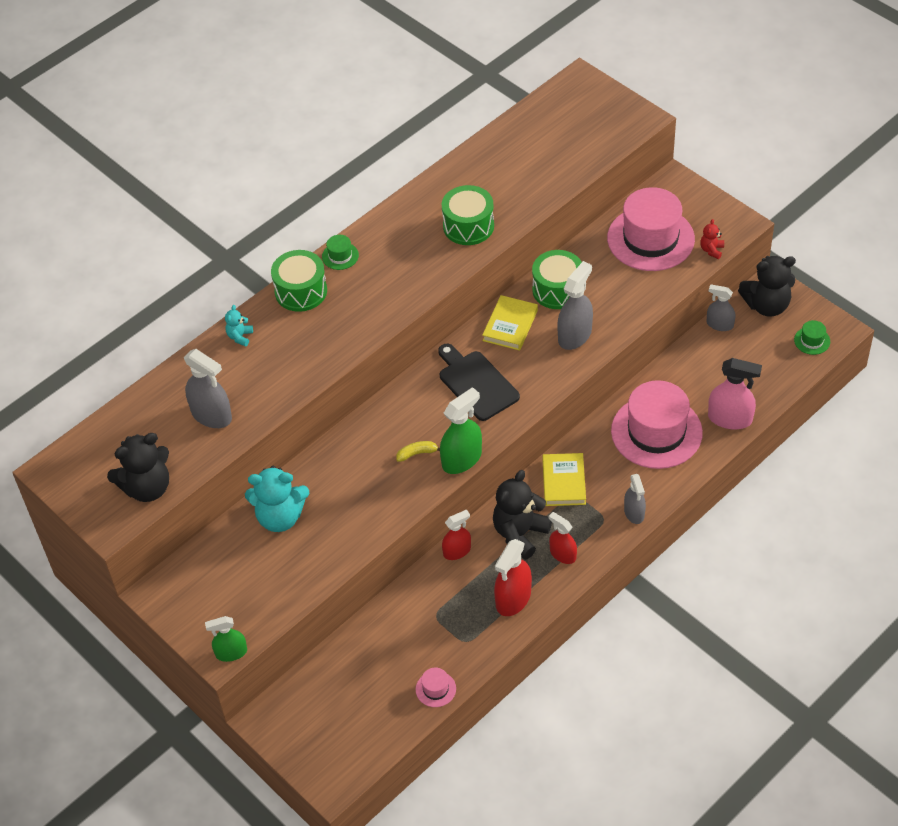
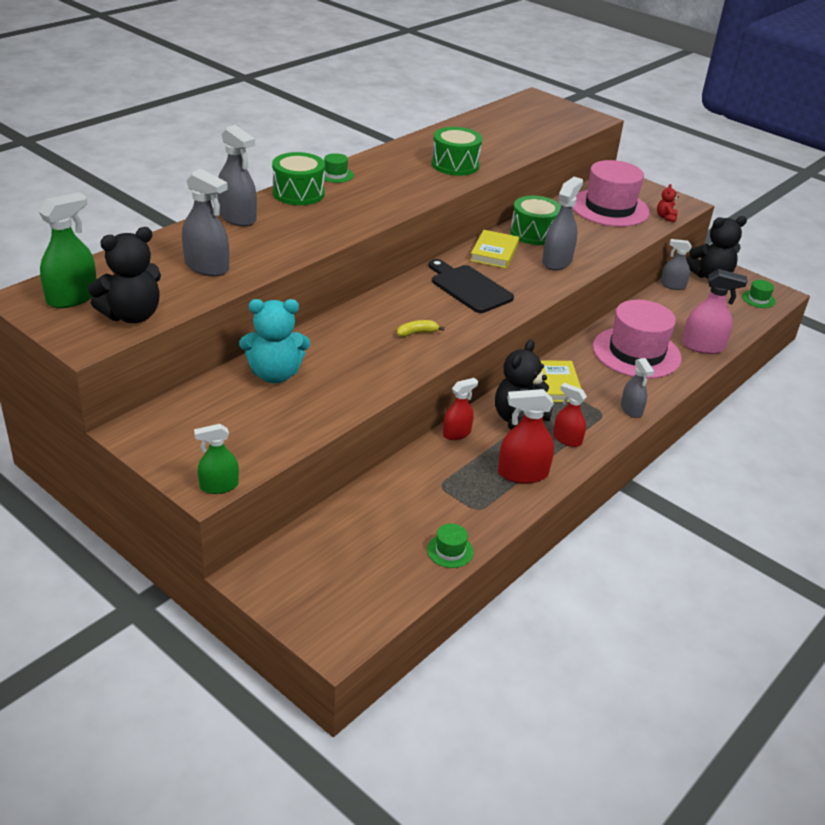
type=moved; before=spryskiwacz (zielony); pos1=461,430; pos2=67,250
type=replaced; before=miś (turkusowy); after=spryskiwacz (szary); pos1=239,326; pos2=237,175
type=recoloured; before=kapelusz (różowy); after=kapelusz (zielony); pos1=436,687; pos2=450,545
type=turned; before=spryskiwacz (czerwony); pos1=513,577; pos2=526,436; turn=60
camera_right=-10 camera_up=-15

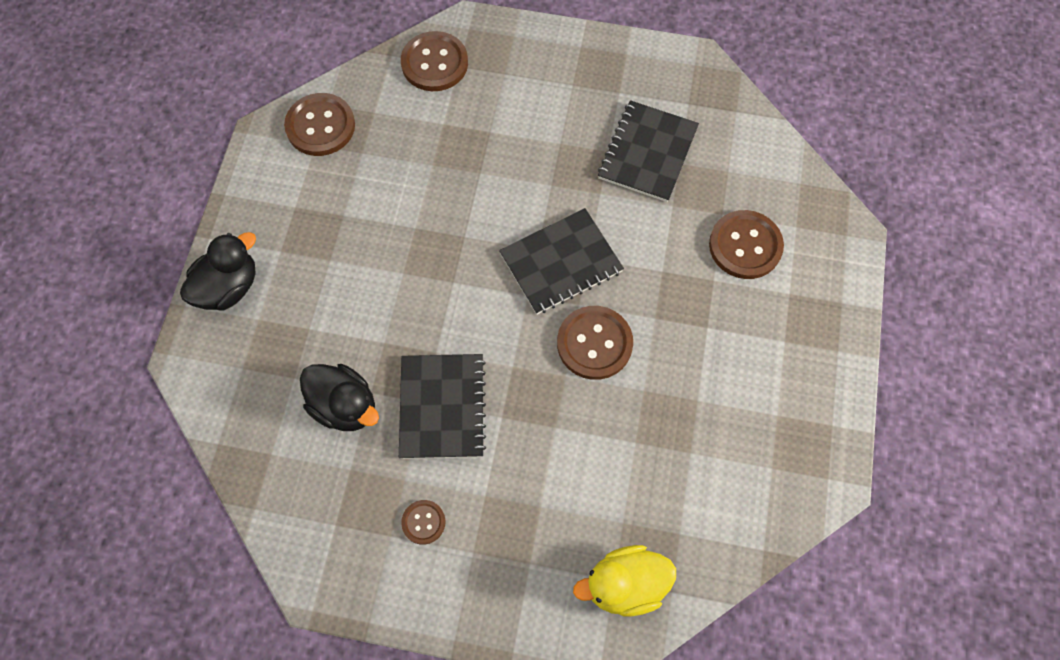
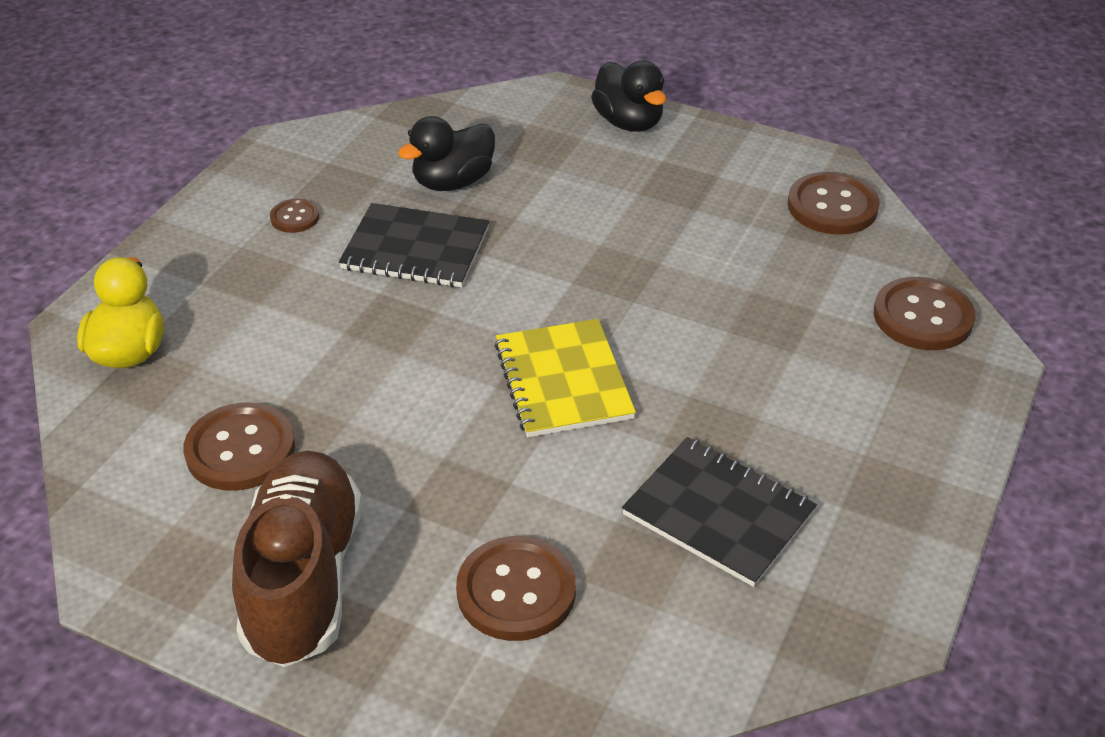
type=moved; before=guzik (brązowy); pos1=595,343; pos2=239,446
type=added; after=but (brązowy); pos2=297,558
type=recoloured; before=zeszyt (czarny); after=zeszyt (żółty); pos1=561,261; pos2=565,378
camera_right=105 camera_up=-25

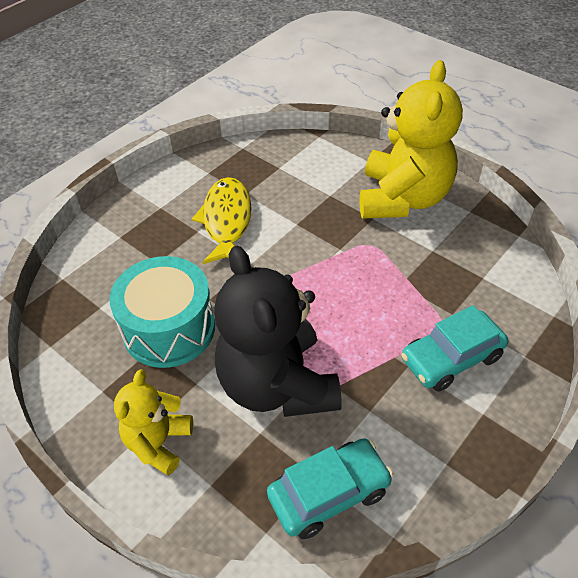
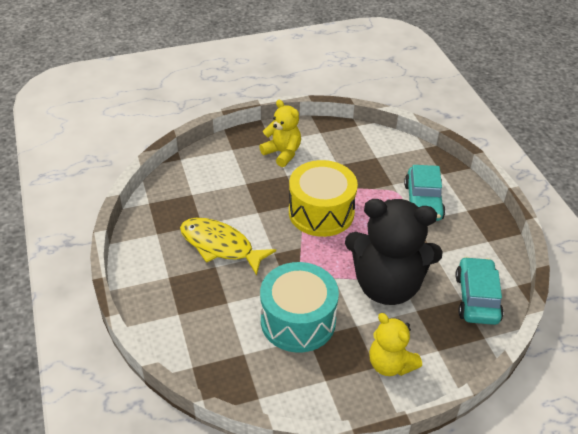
type=resized; before=miś (żółty); pos1=411,139; pos2=280,133; scale=0.54
type=added; after=bęben (żółty); pos2=323,198
camera_right=-60 camera_up=-5

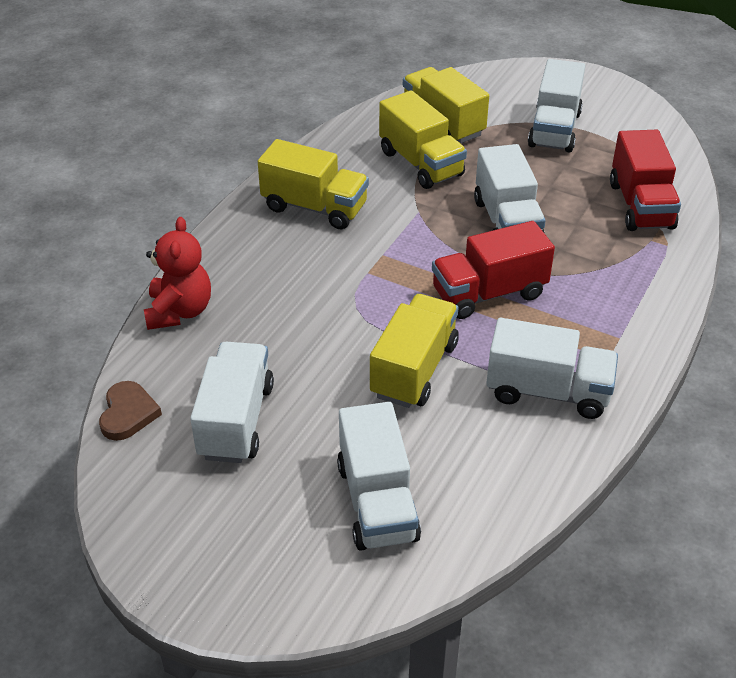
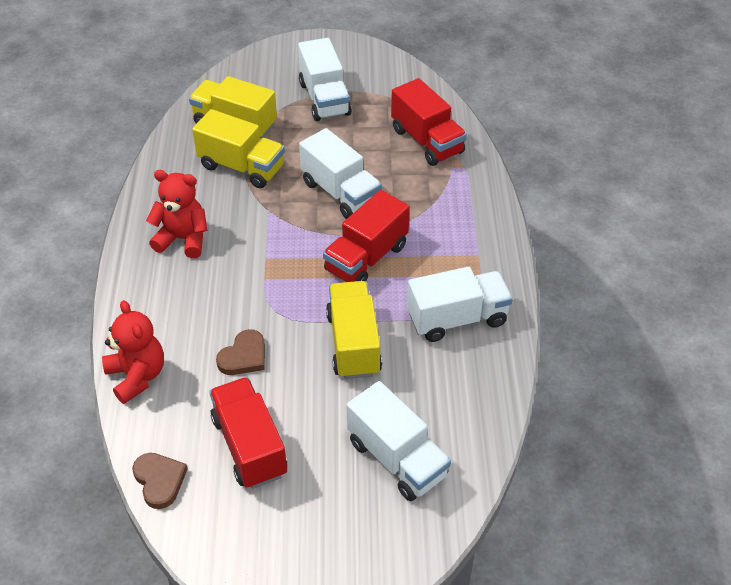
type=replaced; before=ciężarówka (żółty); after=miś (czerwony); pos1=313,184; pos2=176,214
type=recoloured; before=ciężarówka (biały); after=ciężarówka (czerwony); pos1=232,402; pos2=248,433
type=added; after=serce (brązowy); pos2=240,352
camera_right=-30 camera_up=5

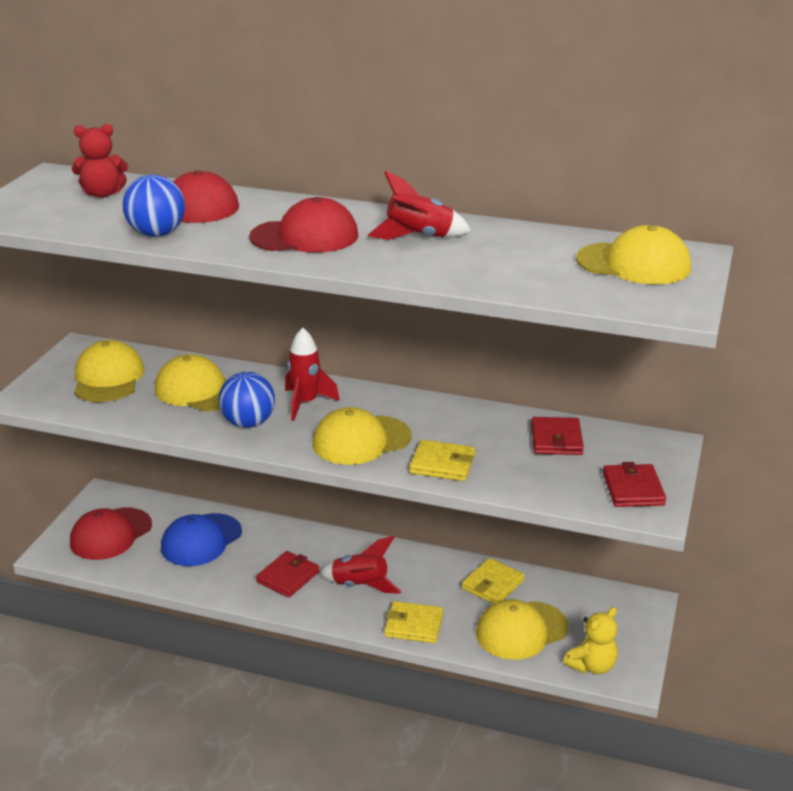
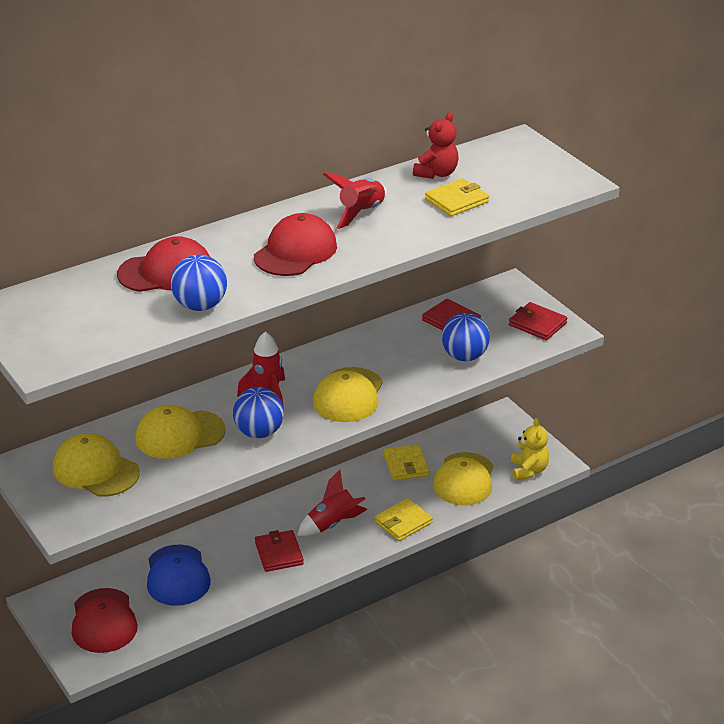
type=moved; before=miś (czerwony); pos1=100,161; pos2=436,145
type=moved; before=portfel (żółty); pos1=442,460; pos2=457,197
type=added; after=piłka (niebieski); pos2=466,337
type=removed; before=czapka (żółty); pos1=633,254
camera_right=-50 camera_up=5

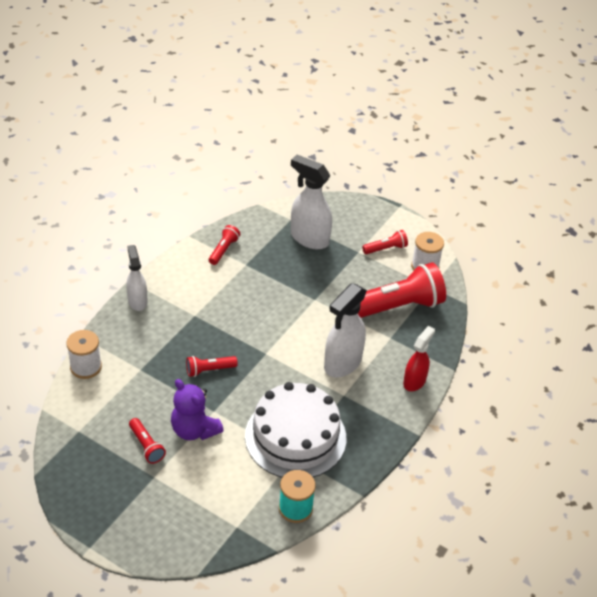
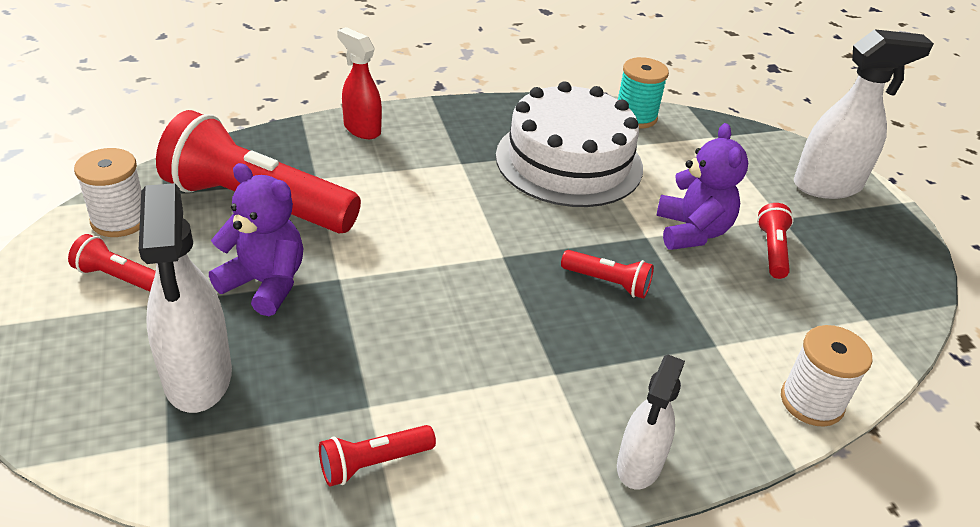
type=added; after=miś (fioletowy); pos2=256,239
type=turned; before=spryskiwacz (czerwony); pos1=419,358; pos2=359,83; turn=60
type=moved; before=spryskiwacz (biały); pos1=345,330; pos2=864,114
camera_right=-140 camera_up=-5

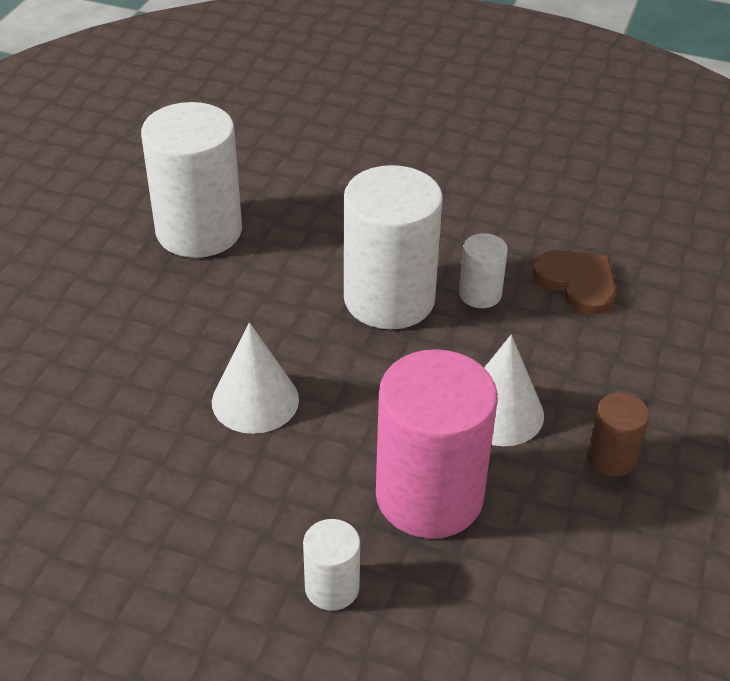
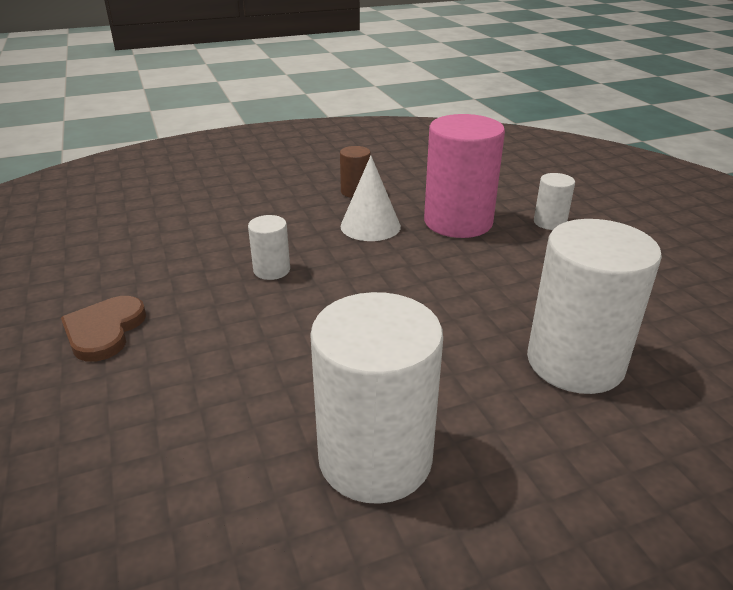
type=moved; before=serce (brązowy); pos1=574,282; pos2=103,329
type=moved; before=walec (biały); pos1=393,247; pos2=594,306
type=removed; before=stożek (biały); pos1=255,378
camera_right=-130 camera_up=-10

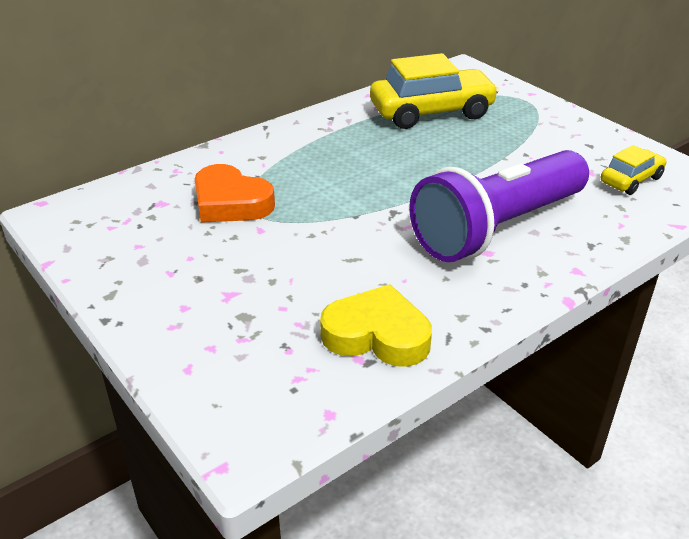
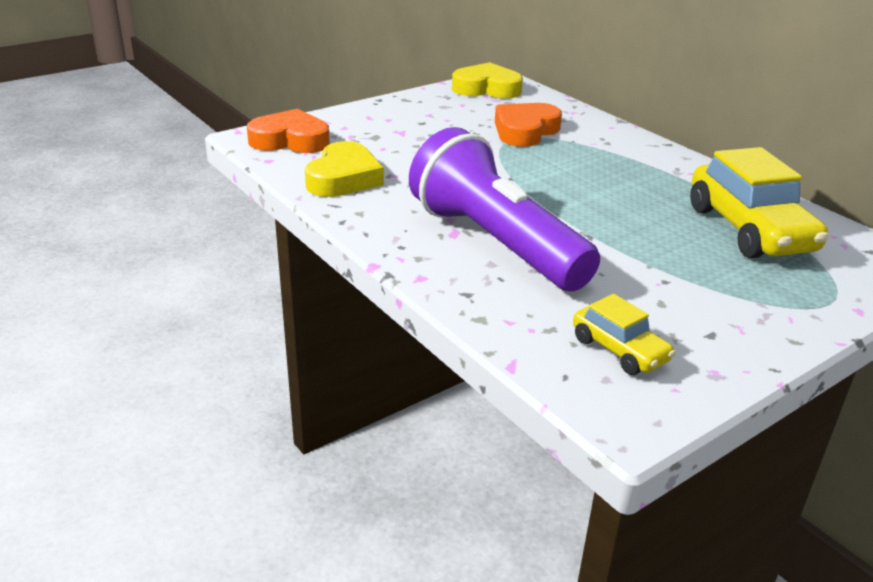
type=added; after=serce (pomarańczowy); pos2=288,131
type=added; after=serce (żółty); pos2=487,80
camera_right=90 camera_up=-5

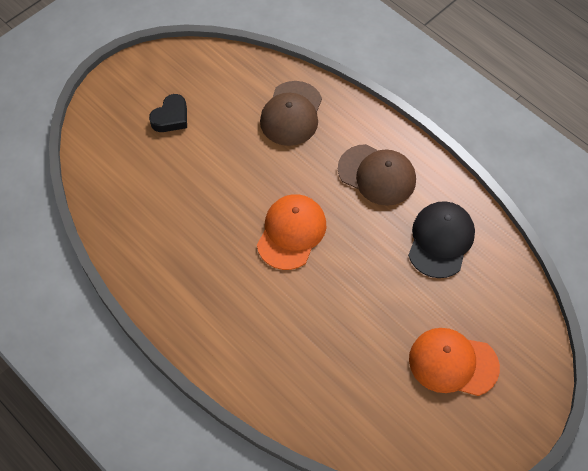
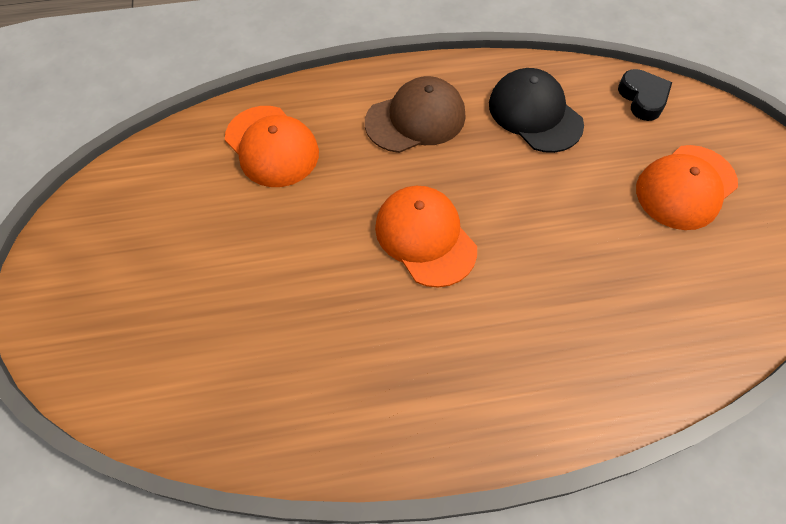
type=recoloured; before=czapka (brązowy); after=czapka (pomarańczowy); pos1=291,113; pos2=272,146
type=moved; before=serce (czarny); pos1=168,113; pos2=645,95
camera_right=-55 camera_up=0

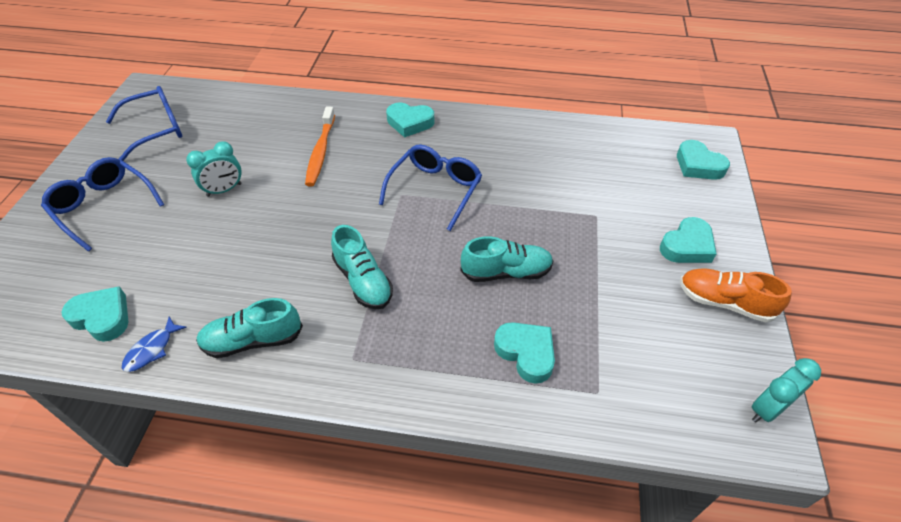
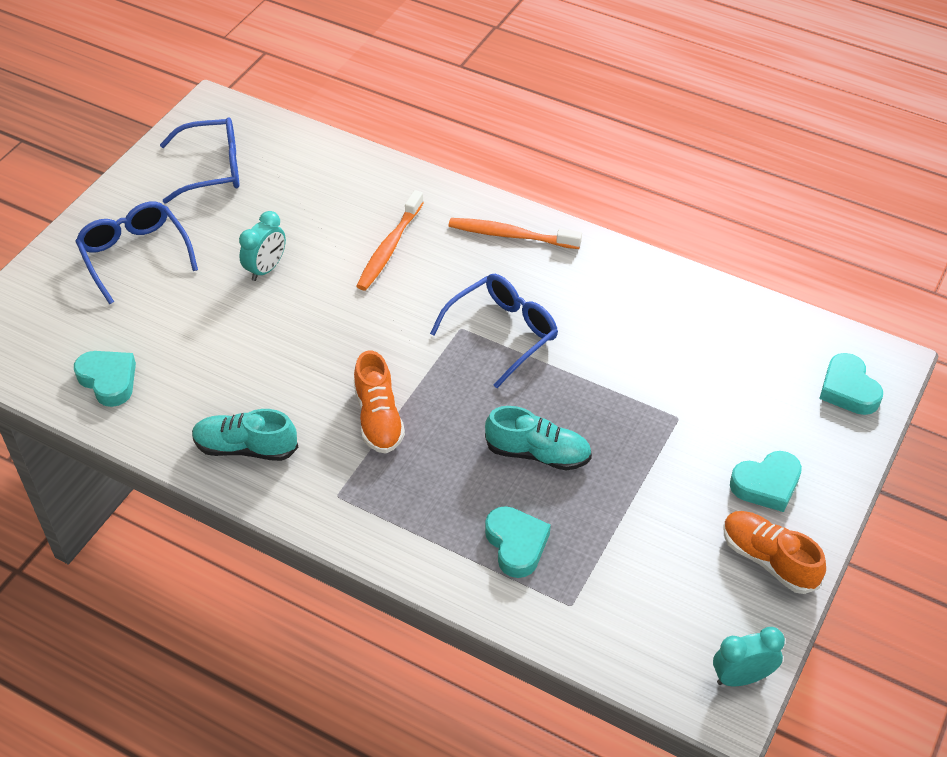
type=turned; before=budzik (turkusowy); pos1=214,169; pos2=262,246; turn=-45
type=recoloured; before=but (turkusowy); after=but (pomarańczowy); pos1=362,267; pos2=379,402
type=replaced; before=serce (turkusowy); after=szczoteczka do zębów (pomarańczowy); pos1=410,120; pos2=515,233
type=removed; before=ryba (niebieski); pos1=154,344
camera_right=20 camera_up=0

